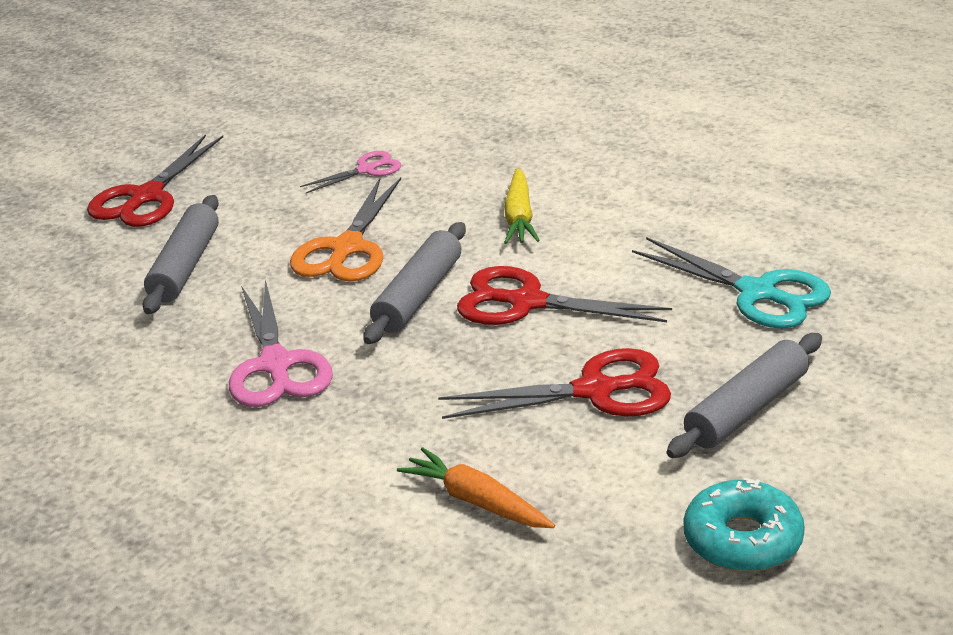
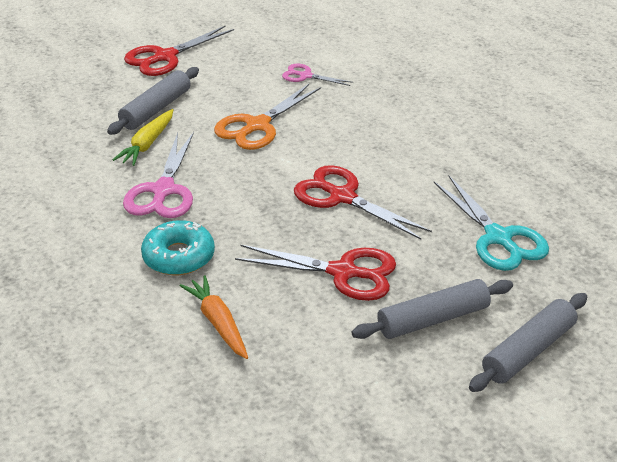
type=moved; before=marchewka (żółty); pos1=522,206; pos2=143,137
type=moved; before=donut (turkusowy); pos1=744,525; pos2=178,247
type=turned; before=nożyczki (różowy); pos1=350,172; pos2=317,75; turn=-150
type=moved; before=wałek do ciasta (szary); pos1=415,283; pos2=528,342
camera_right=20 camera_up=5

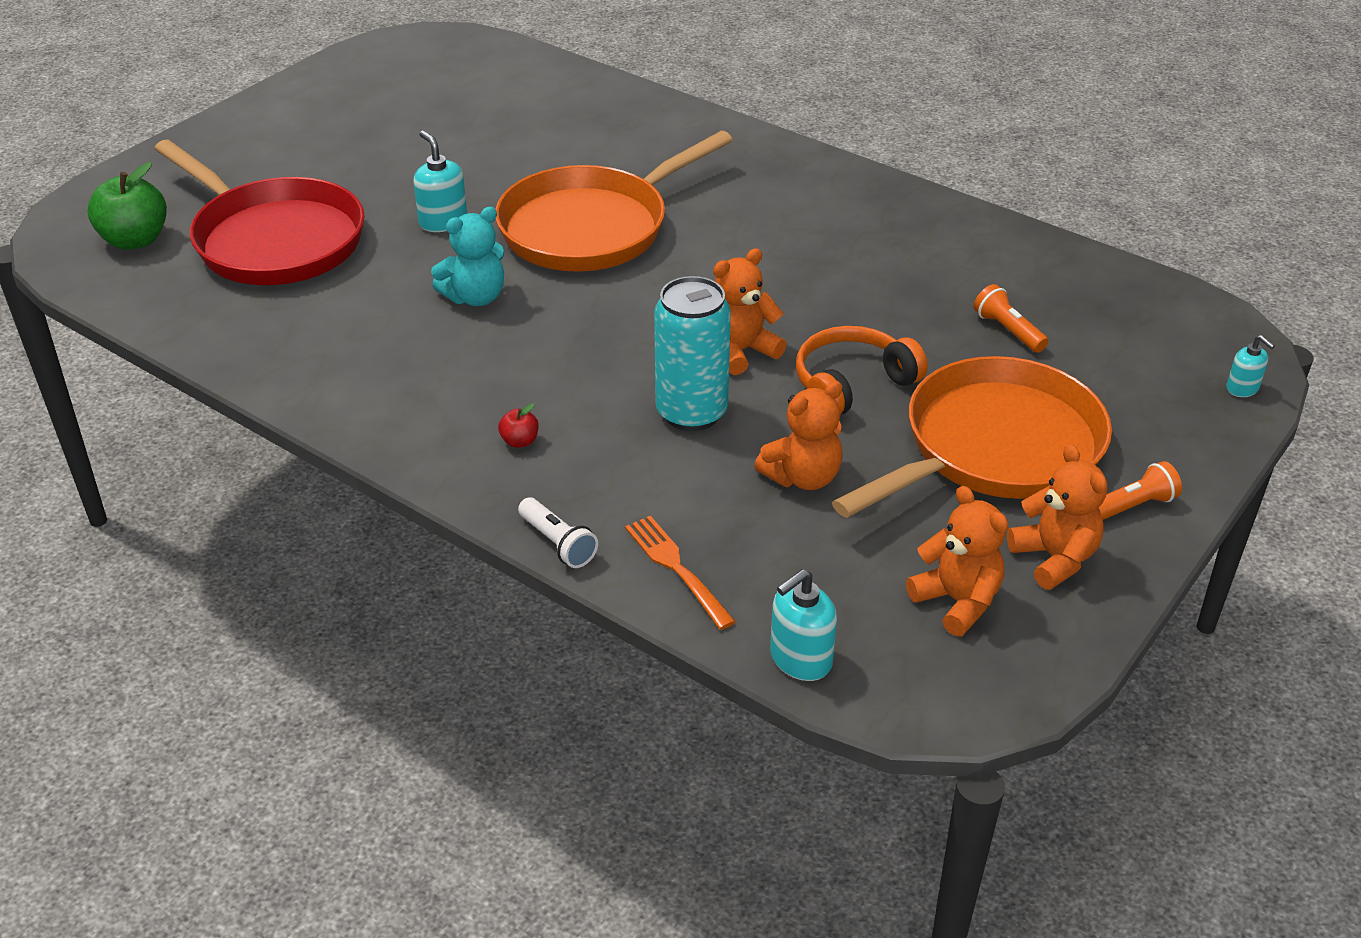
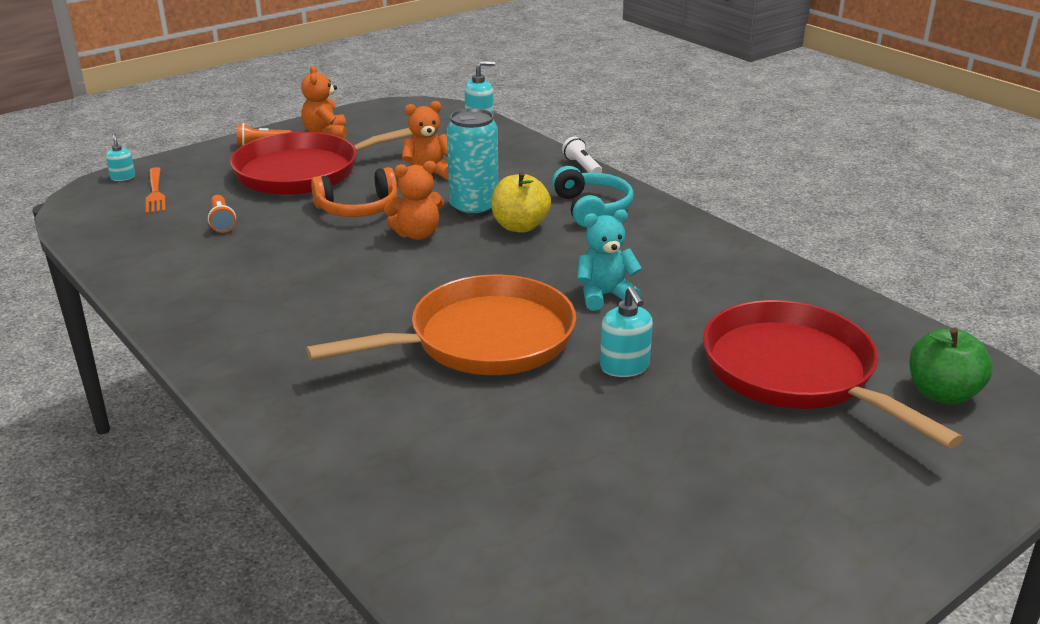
type=moved; before=widelec (pomarańczowy); pos1=680,573; pos2=156,190
type=recoloured; before=patelnia (pomarańczowy); after=patelnia (czerwony); pos1=972,437; pos2=321,161
type=added; after=jabłko (żółty); pos2=521,202
type=replaced; before=jabłko (czerwony); after=słuchawki (turkusowy); pos1=518,425; pos2=592,196
type=removed; before=miś (pomarańczowy); pos1=957,561
camera_right=-165 camera_up=-10

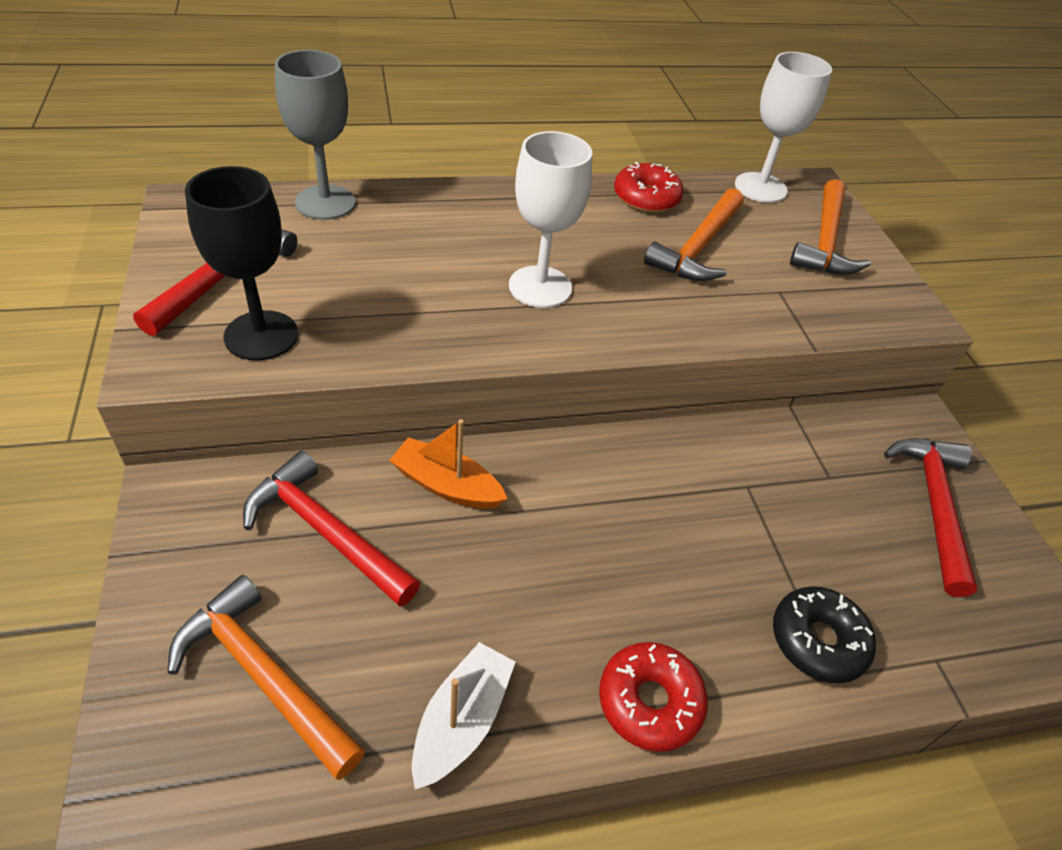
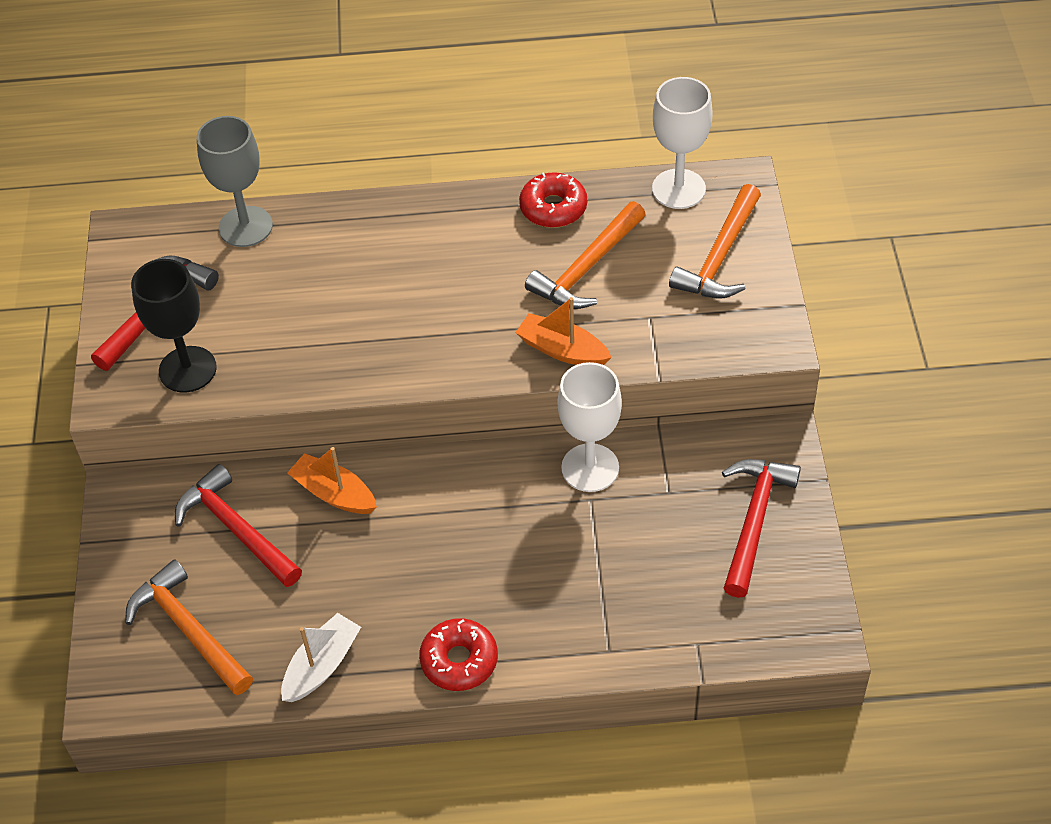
type=added; after=łódka (pomarańczowy); pos2=563,331
type=moved; before=kielich (biały); pos1=550,219; pos2=590,427
type=removed; before=donut (czarny); pos1=824,634
camera_right=15 camera_up=5

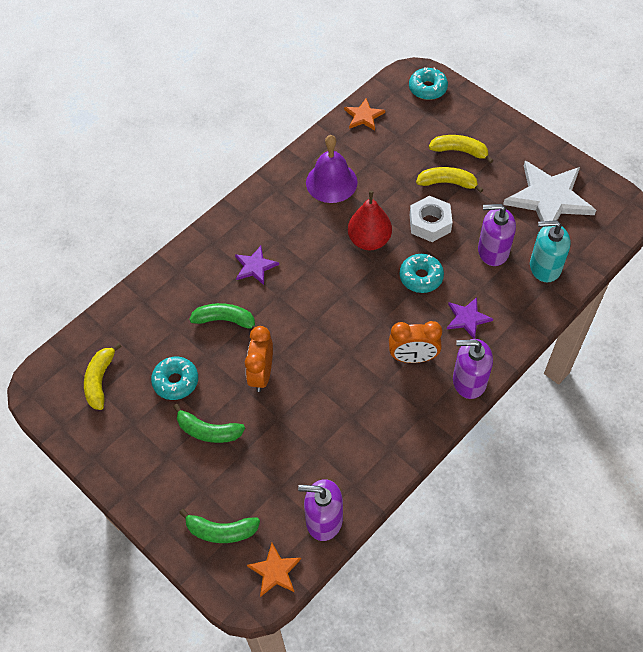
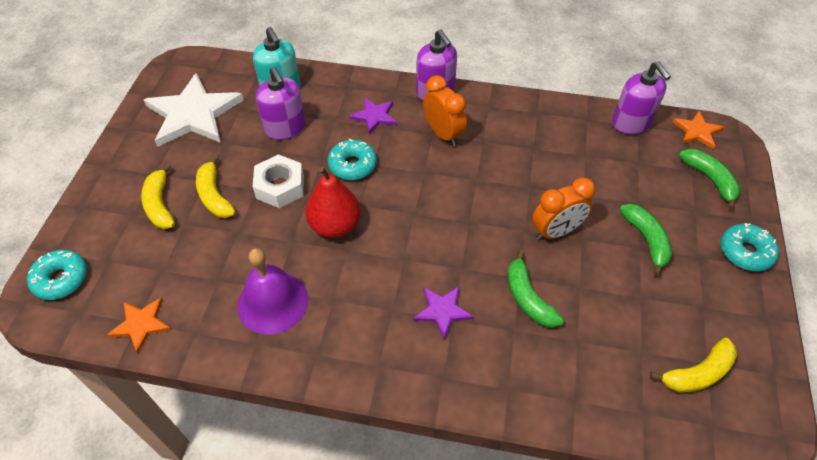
type=moved; before=donut (turkusowy); pos1=174,378; pos2=750,247
camera_right=-125 camera_up=-5

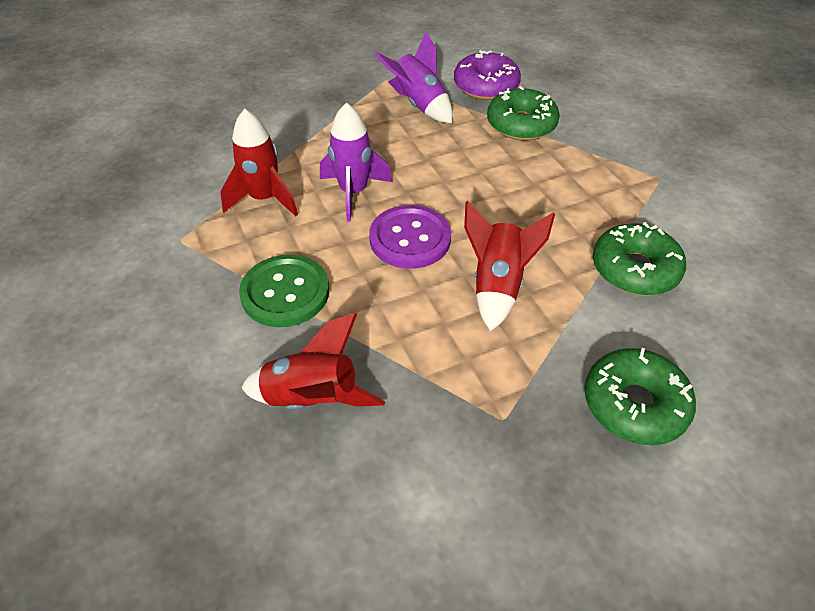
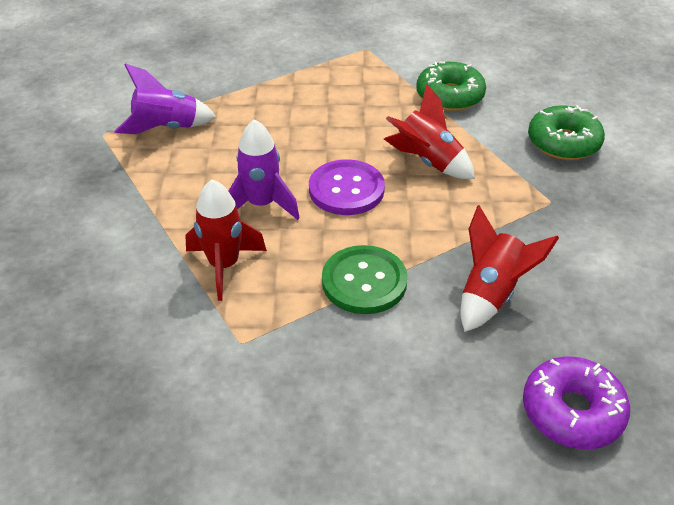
type=moved; before=donut (fioletowy); pos1=487,75; pos2=576,402
type=removed; before=donut (zielony); pos1=523,113
camera_right=-65 camera_up=-5

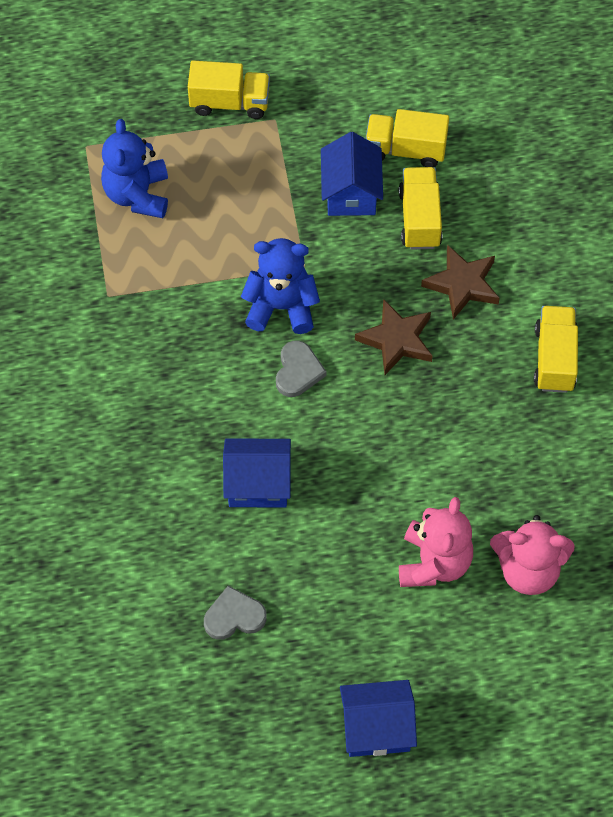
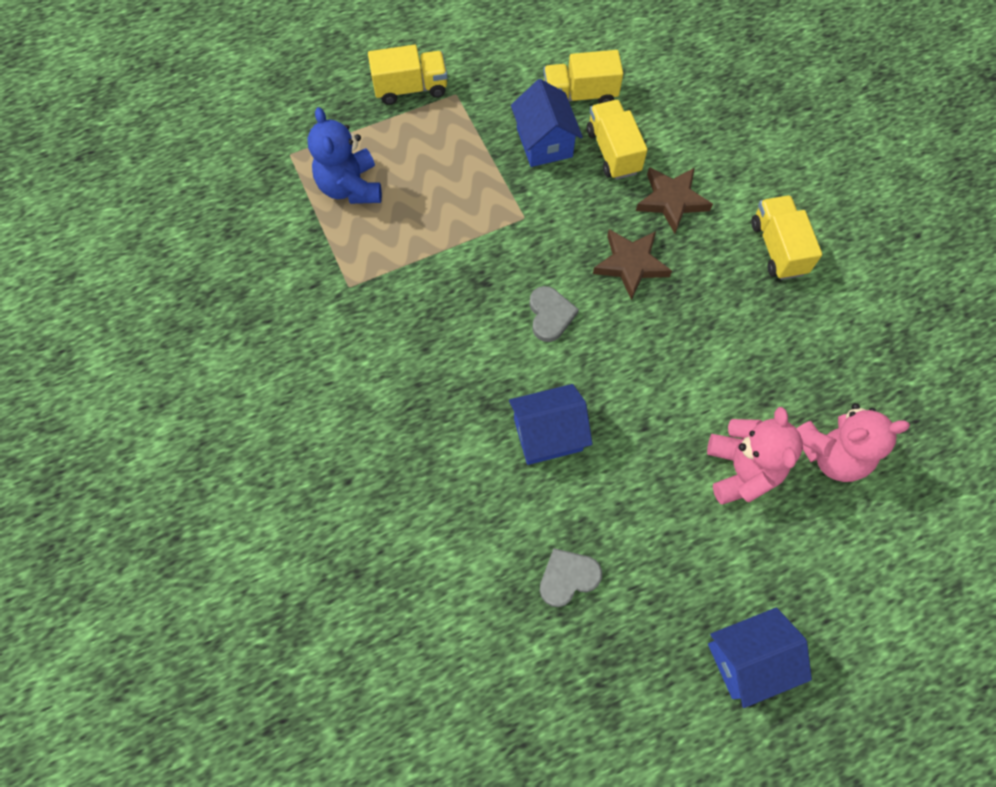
type=removed; before=miś (niebieski); pos1=280,286
camera_right=-15 camera_up=5

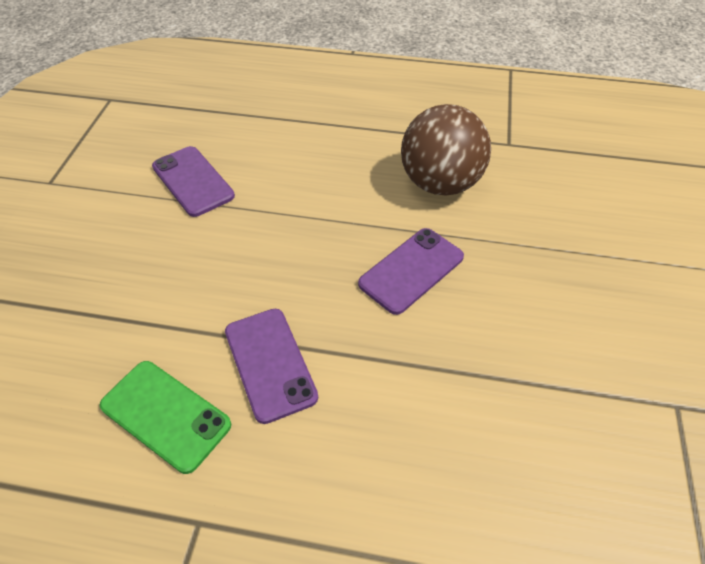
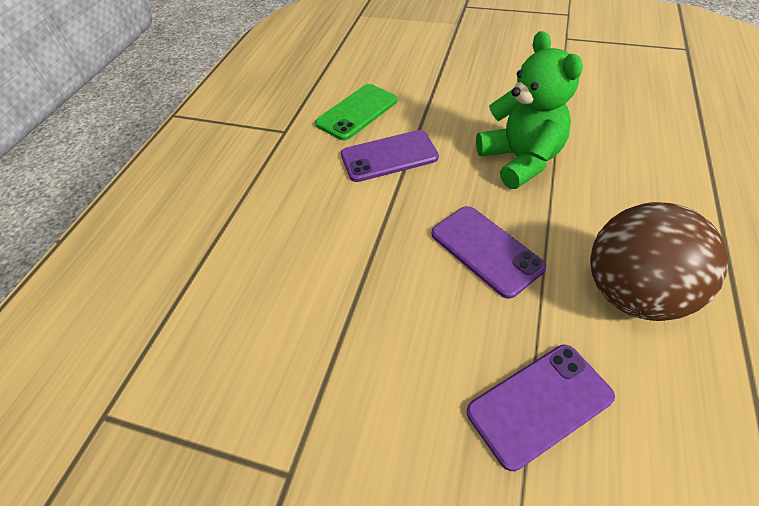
type=moved; before=telefon (fioletowy); pos1=193,181; pos2=541,408
type=added; after=miś (zielony); pos2=529,110
camera_right=100 camera_up=0

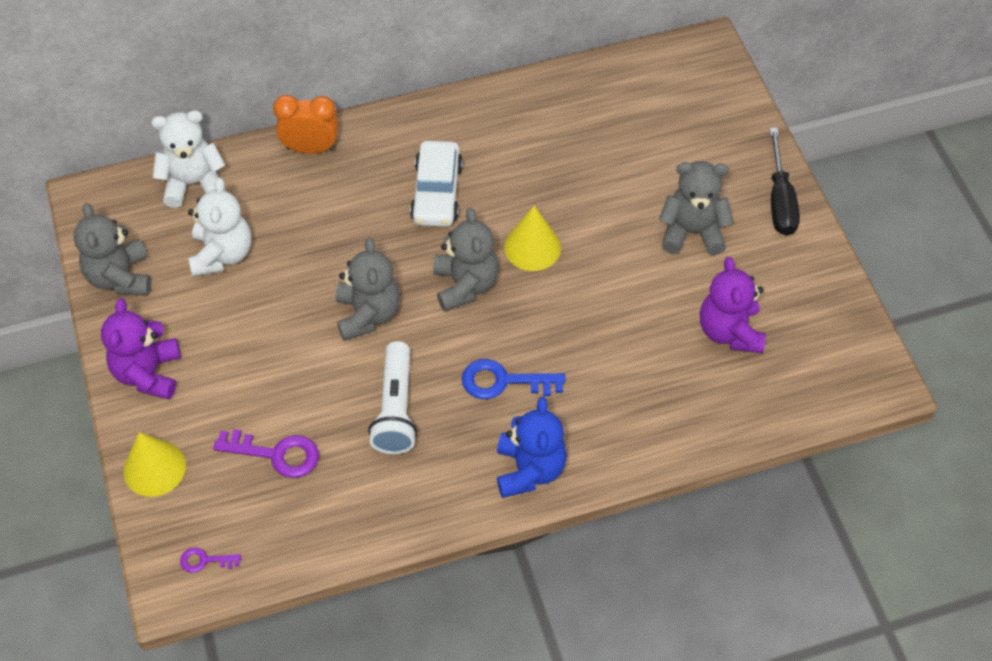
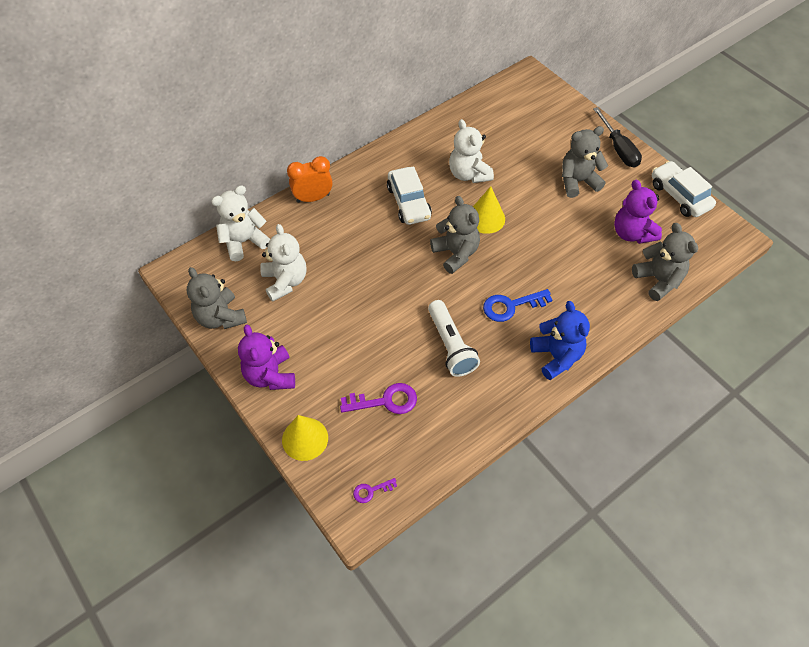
type=added; after=miś (biały); pos2=471,151
type=moved; before=miś (szary); pos1=368,289; pos2=665,262
type=added; after=samochód (biały); pos2=684,189
camera_right=-20 camera_up=0

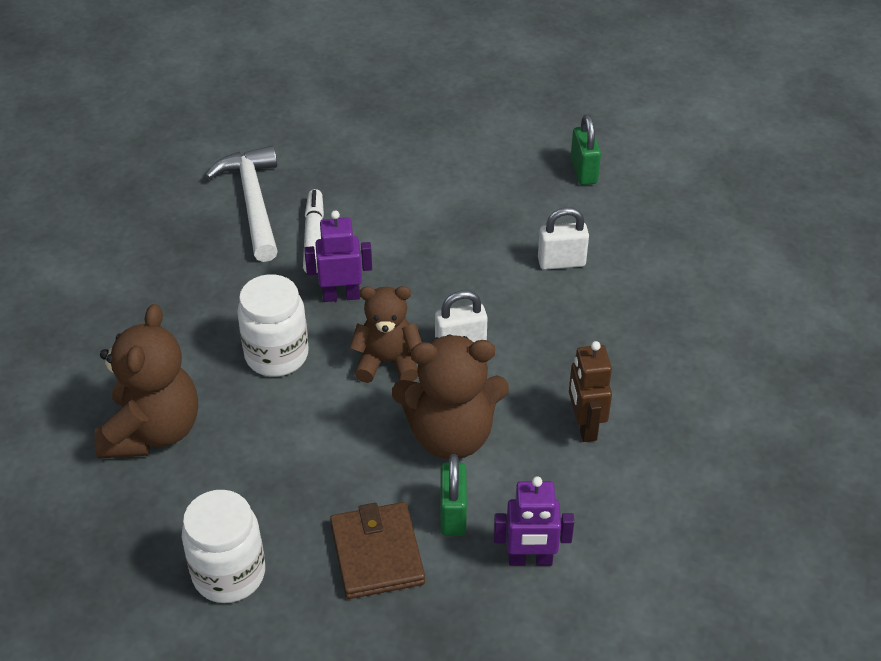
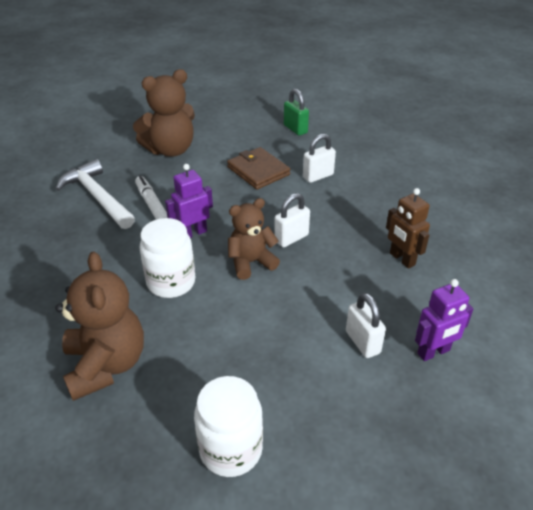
type=moved; before=miś (brązowy); pos1=450,397; pos2=164,113
type=moved; before=portfel (brązowy); pos1=377,550; pos2=258,168
type=recoloured; before=kłódka (zielony); after=kłódka (biały); pos1=453,495; pos2=366,325
camera_right=-25 camera_up=-5

